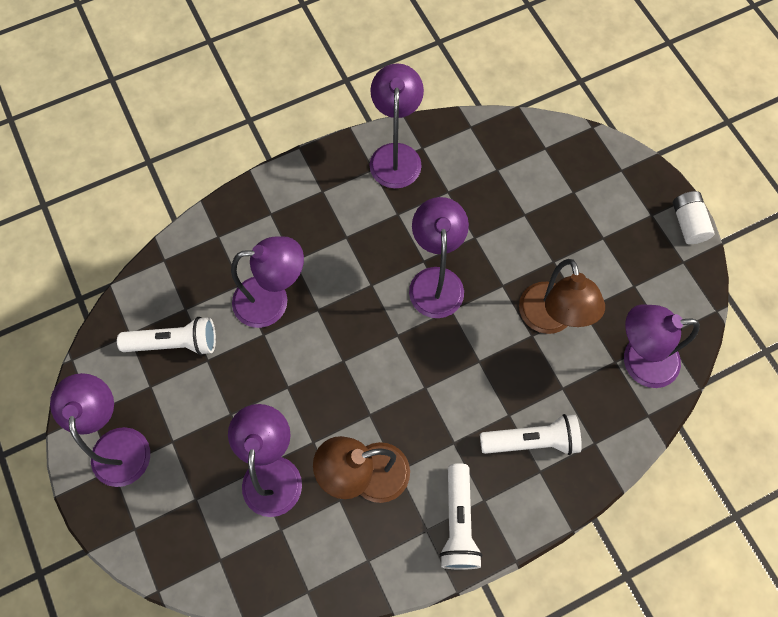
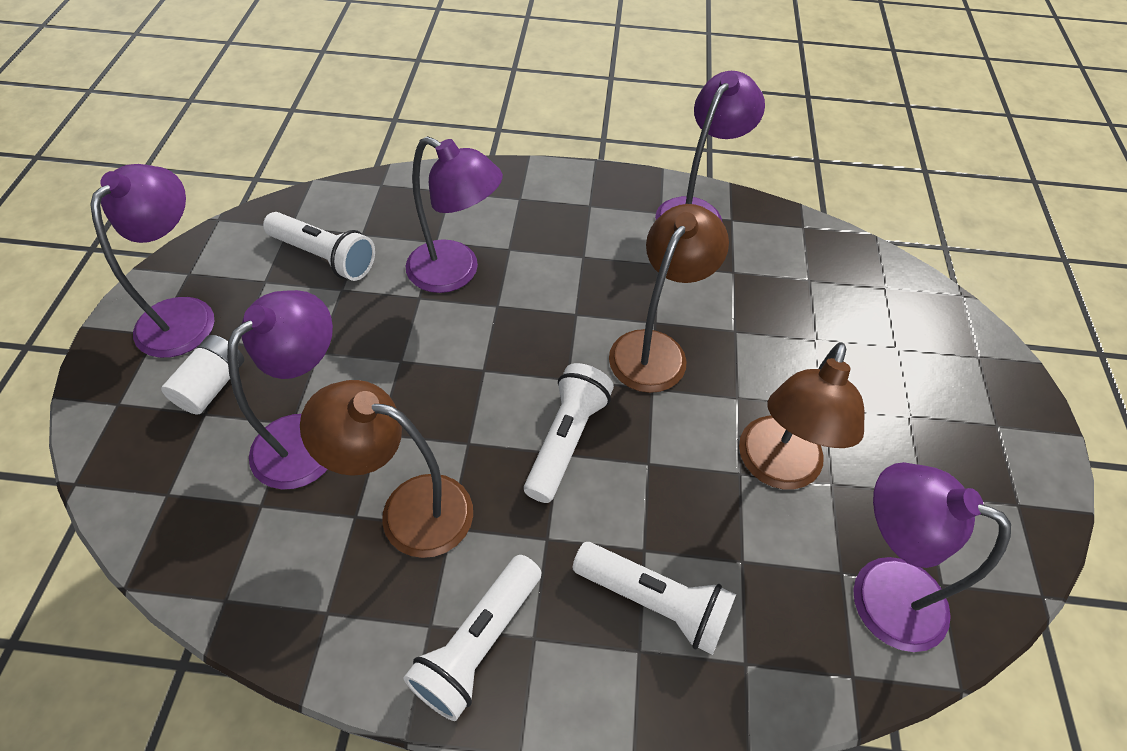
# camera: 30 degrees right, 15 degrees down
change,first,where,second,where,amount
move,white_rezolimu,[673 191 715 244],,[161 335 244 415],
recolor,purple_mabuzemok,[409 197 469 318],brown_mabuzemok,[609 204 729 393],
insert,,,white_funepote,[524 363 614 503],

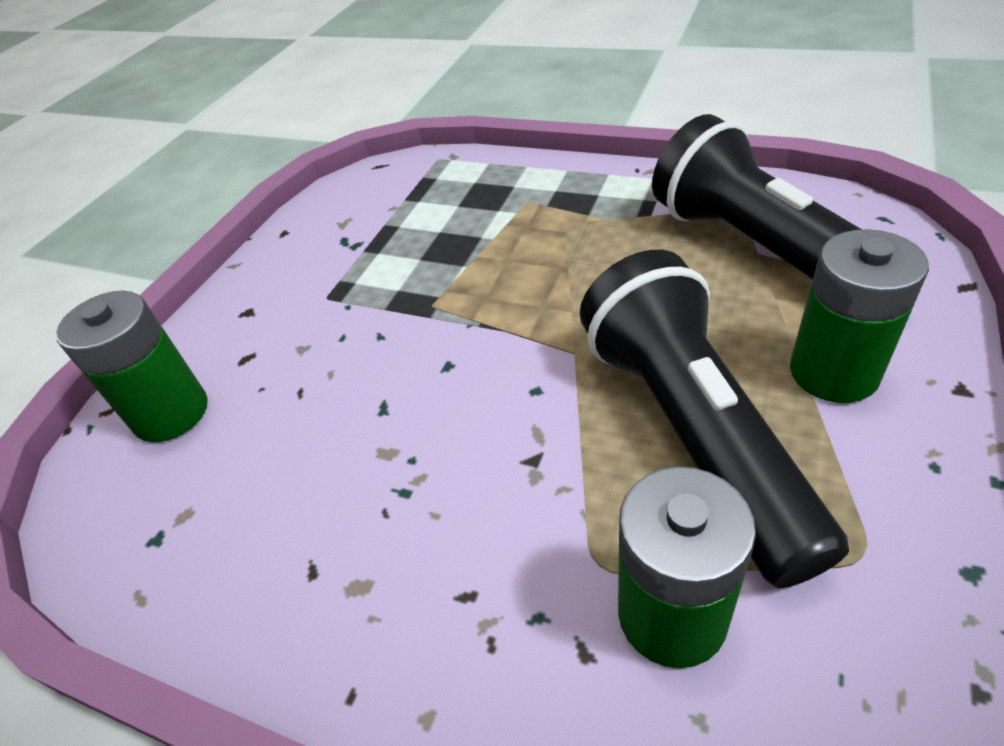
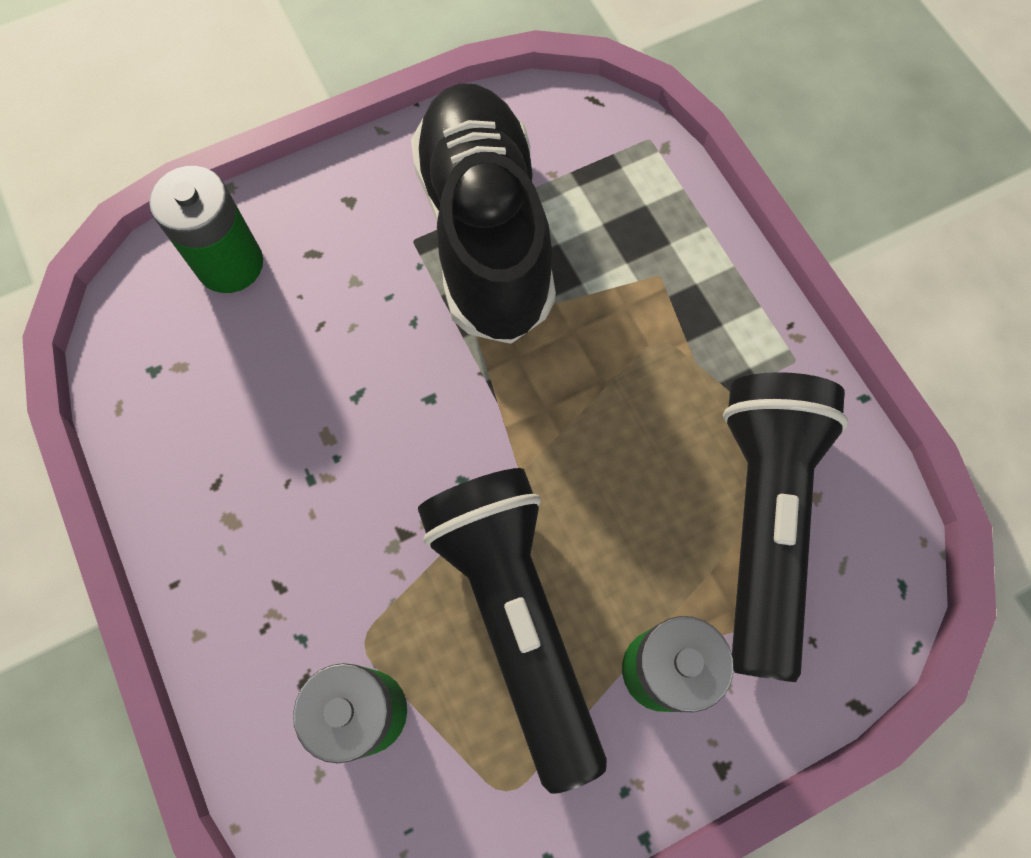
# camera: 35 degrees right, 25 degrees up
change,first,where,second,where,amount
rotate,black_funepote,[580 250 849 588],,[418 468 607 794],45 degrees counterclockwise
insert,,,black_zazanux,[411 83 556 344],

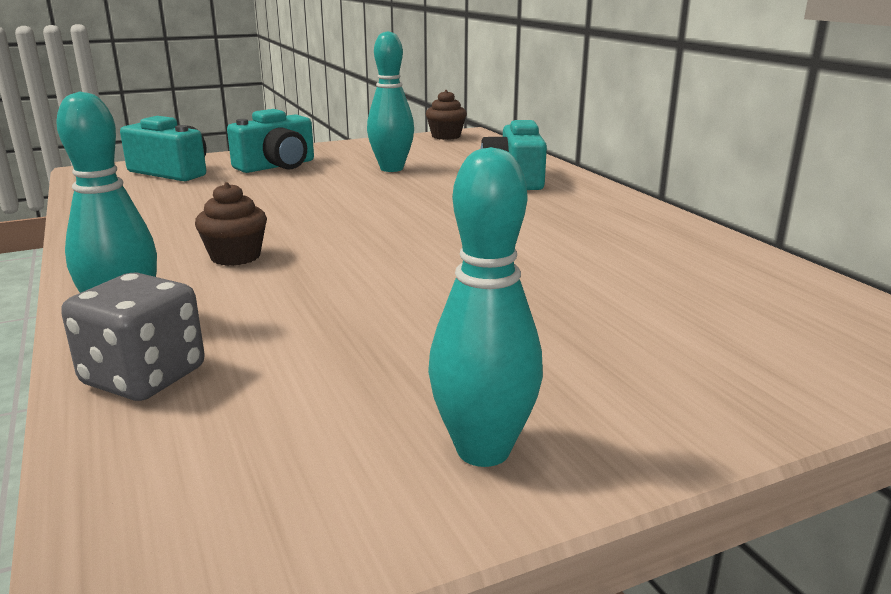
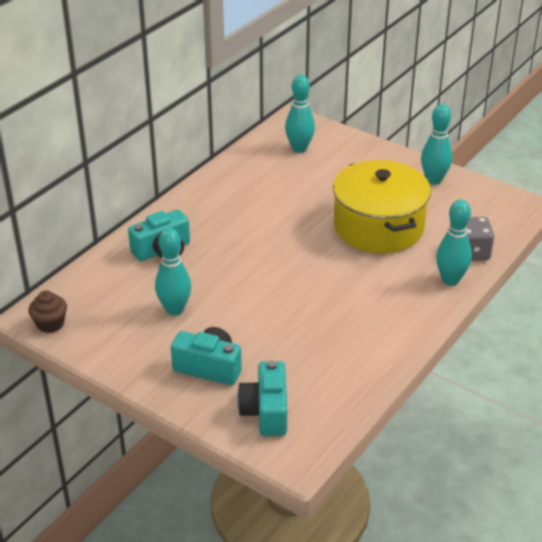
# camera: 120 degrees left, 15 degrees up
change,first,where,second,where,amount
delete,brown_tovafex,[195 182 267 266],,,
insert,,,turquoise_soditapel,[285 75 315 153],
insert,,,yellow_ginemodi,[333 160 431 253],

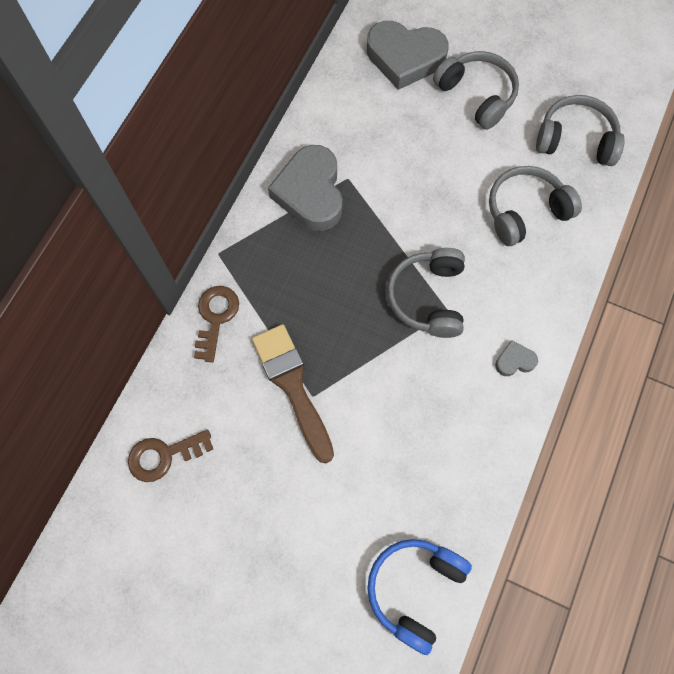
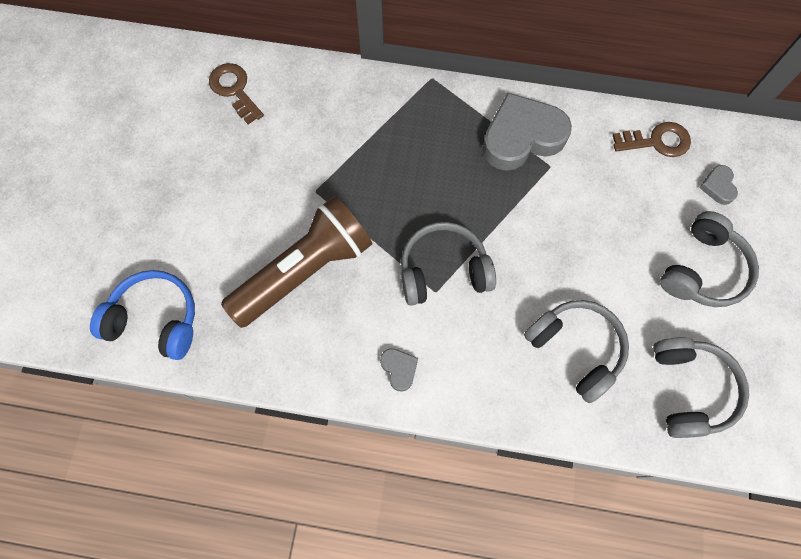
# camera: 75 degrees right, 0 degrees up
change,first,where,second,where,amount
resize,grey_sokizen,[367 21 449 90],,[699 165 738 205],x0.44
move,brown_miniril,[194 286 239 362],,[613 122 691 157],
delete,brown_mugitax,[252 324 334 464],,,
insert,,,brown_funepote,[221 196 373 328],

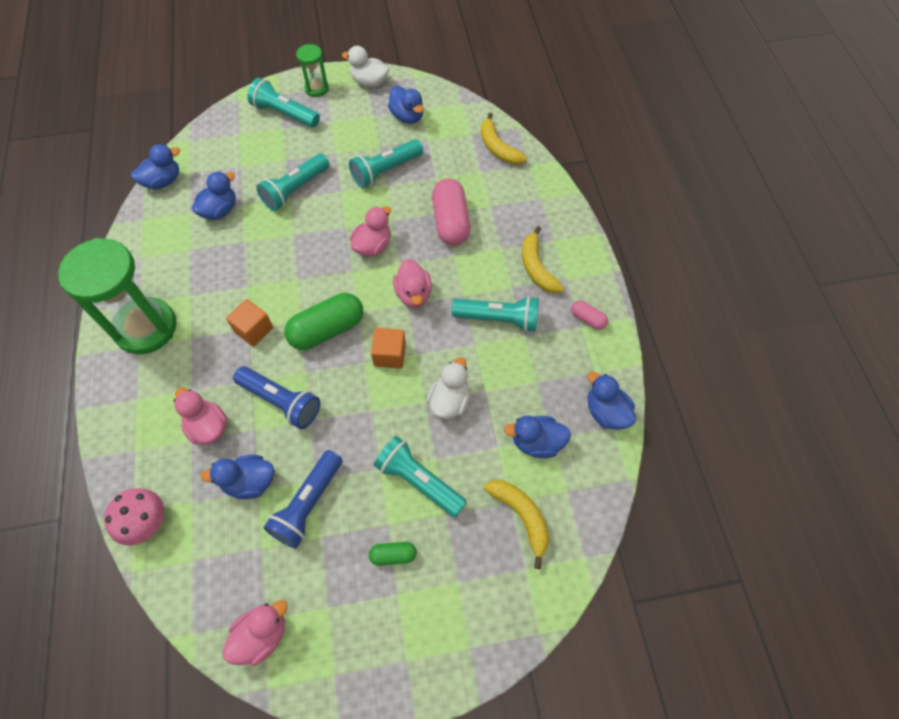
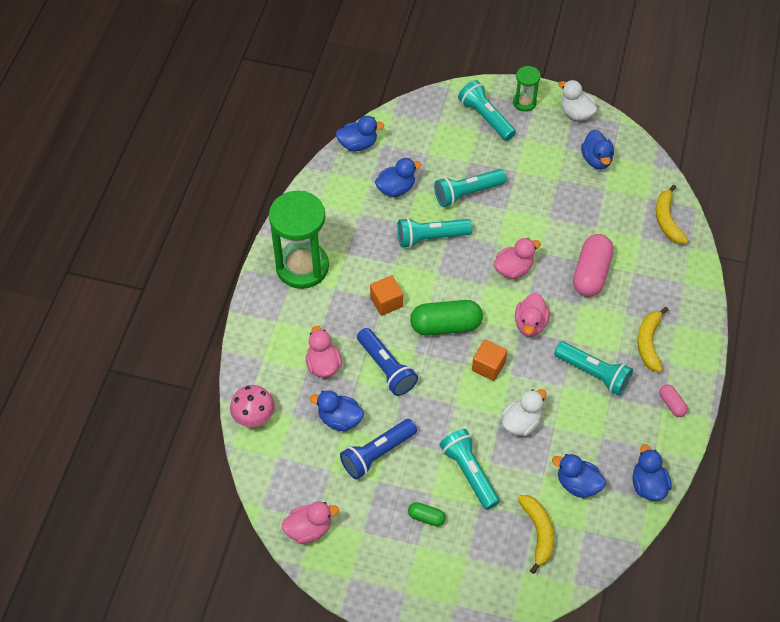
# camera: 25 degrees right, 5 degrees down
change,first,where,second,where,amount
move,turquoise_funepote,[349 139 423 188],,[397 217 472 248],

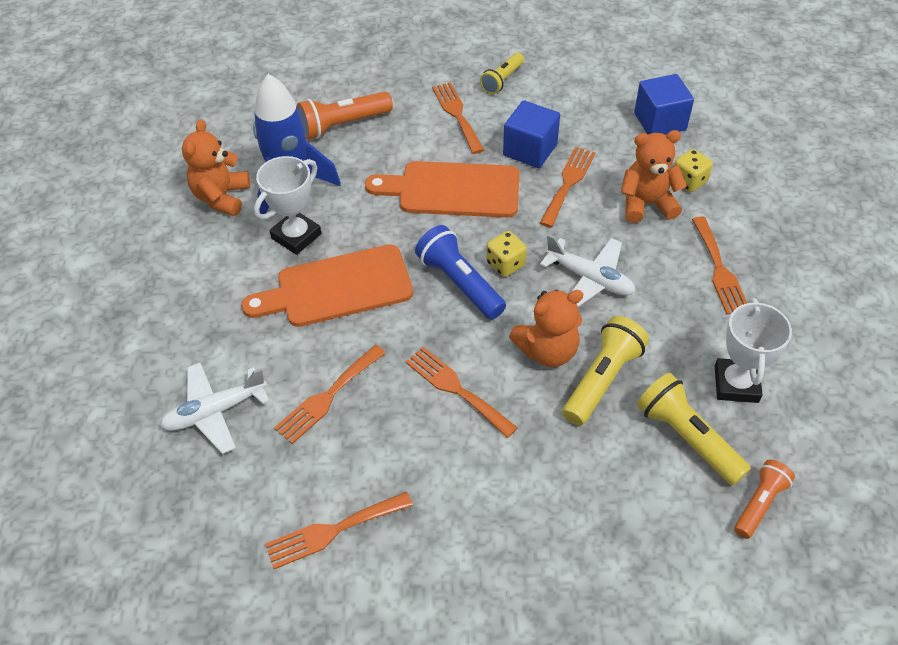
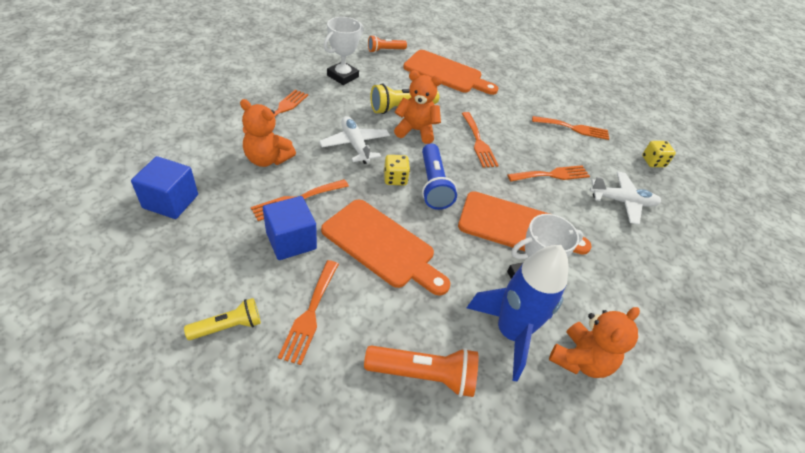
# camera: 155 degrees left, 5 degrees down
change,first,where,second,where,amount
move,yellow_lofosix,[674 149 713 192],,[642 141 676 167],
delete,yellow_funepote,[637 373 751 485],,,
insert,,,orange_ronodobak,[403 50 498 95],

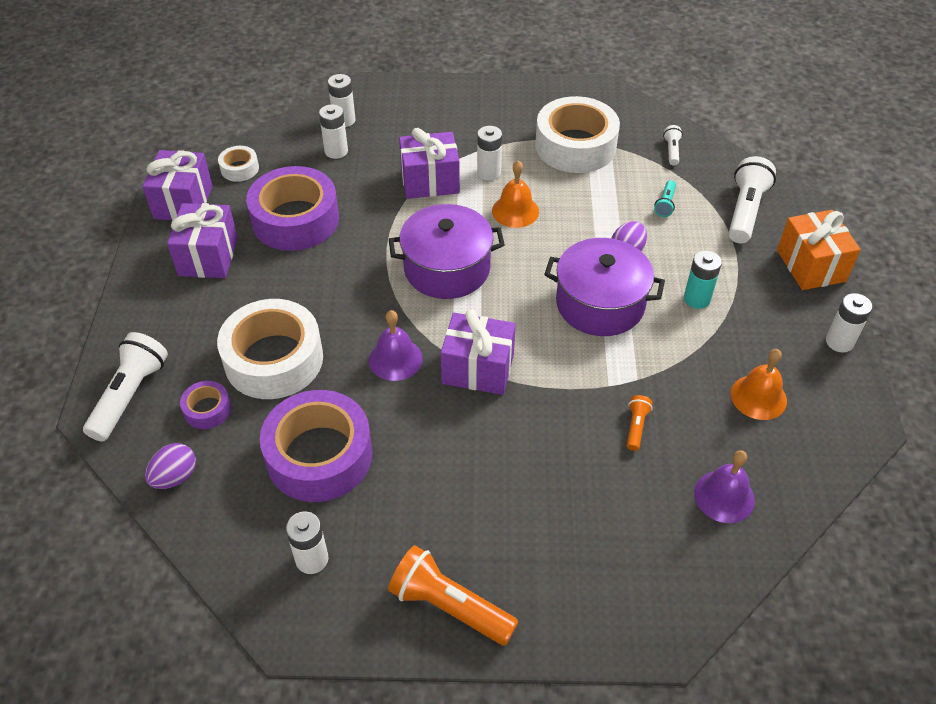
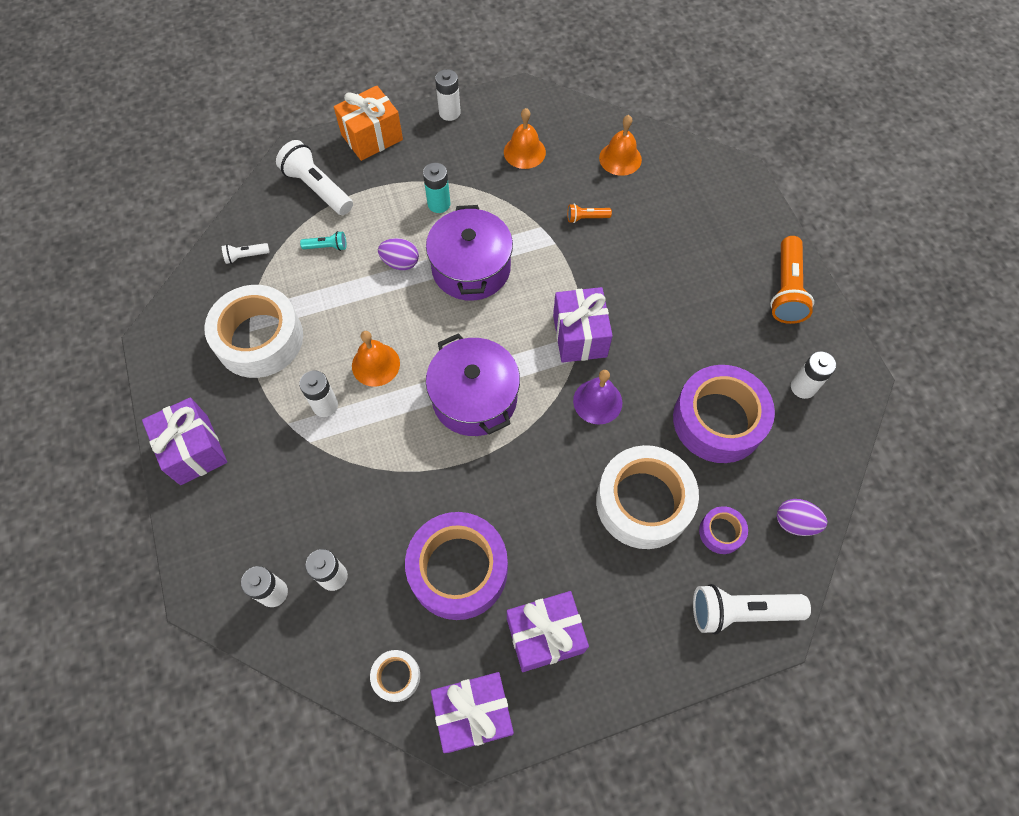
# camera: 110 degrees left, 15 degrees up
change,first,where,second,where,amount
move,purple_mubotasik,[399 128 460 199],,[142 397 227 485],
rotate,white_funepote,[729 156 776 243],,[276 140 353 215],45 degrees clockwise
recolor,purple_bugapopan,[694 450 755 523],orange_bugapopan,[599 115 642 176],

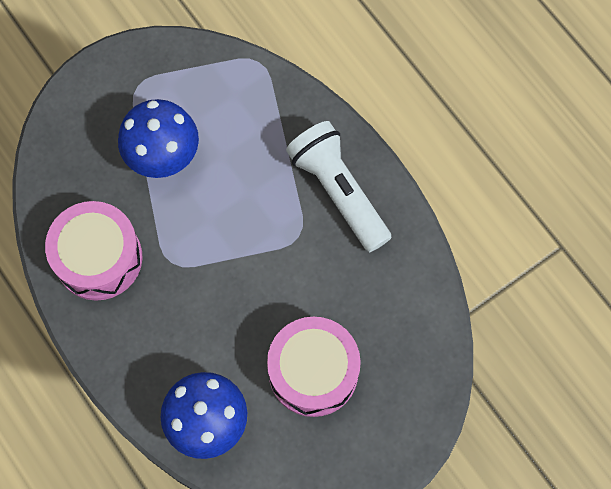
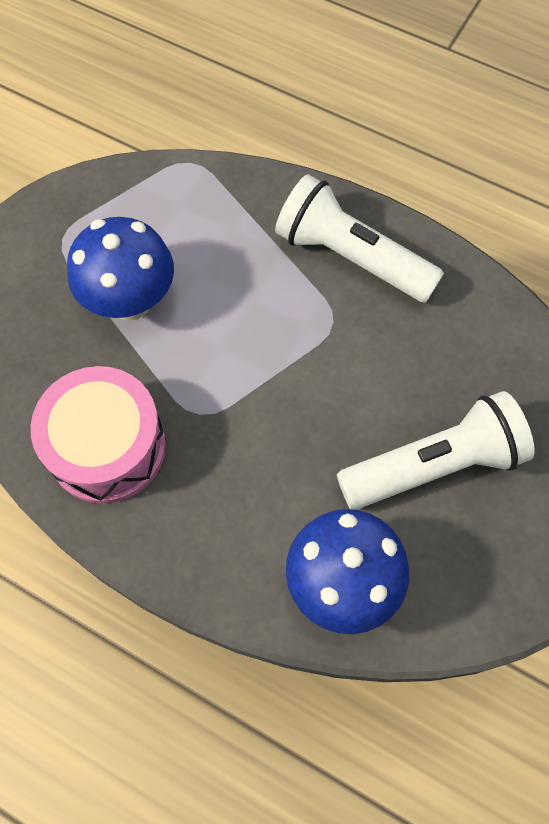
# camera: 25 degrees left, 5 degrees down
change,first,where,second,where,amount
replace,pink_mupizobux,[267 317 361 417],white_funepote,[337 391 535 510],

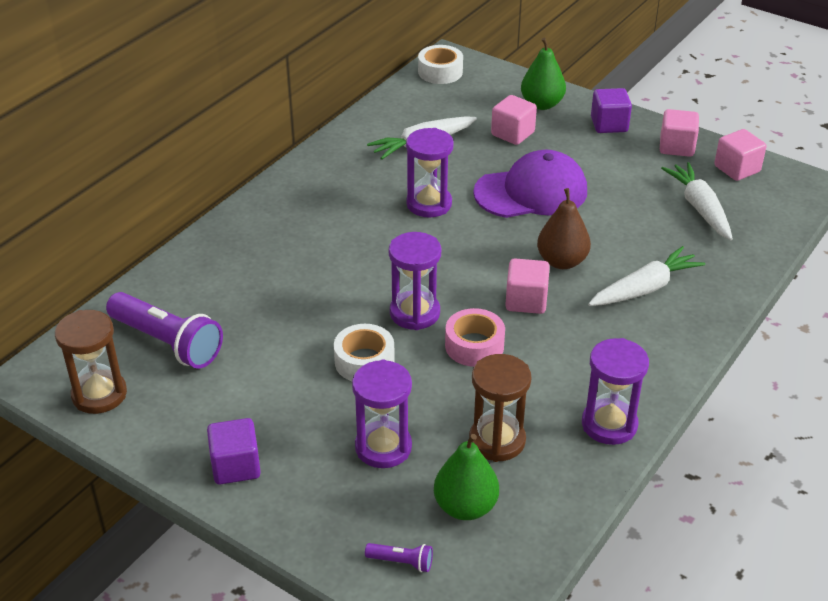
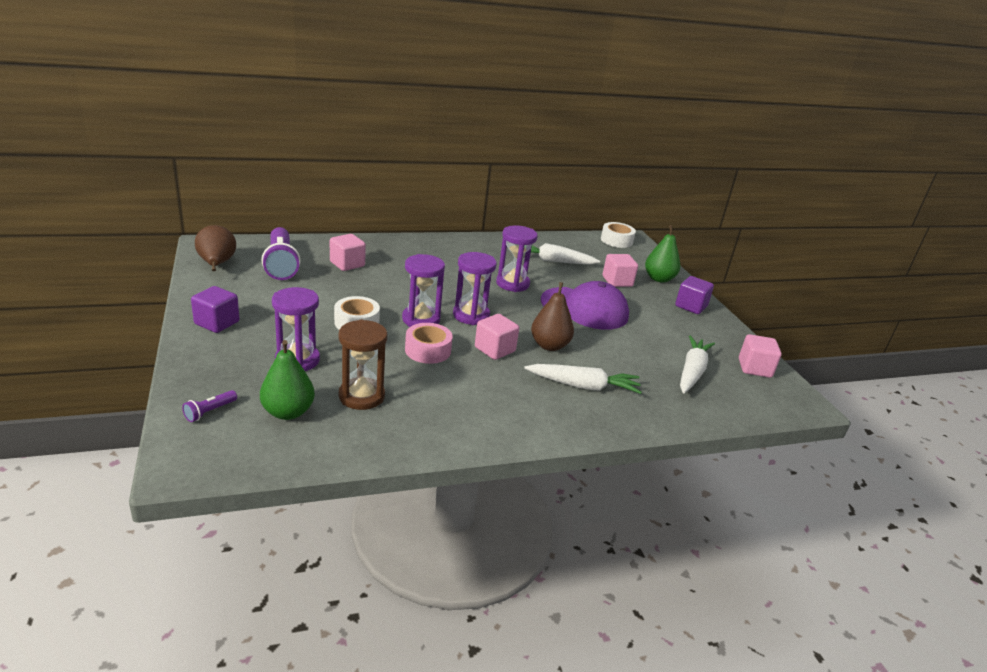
# camera: 35 degrees right, 10 degrees down
change,first,where,second,where,amount
move,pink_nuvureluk,[660 109 699 157],,[330 234 366 271],
replace,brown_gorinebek,[55 310 127 414],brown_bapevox,[195 225 236 271],
move,purple_gorinebek,[582 338 649 445],,[453 252 497 325],
rotate,purple_funepote,[365 543 433 572],,[182 390 237 422],75 degrees clockwise

